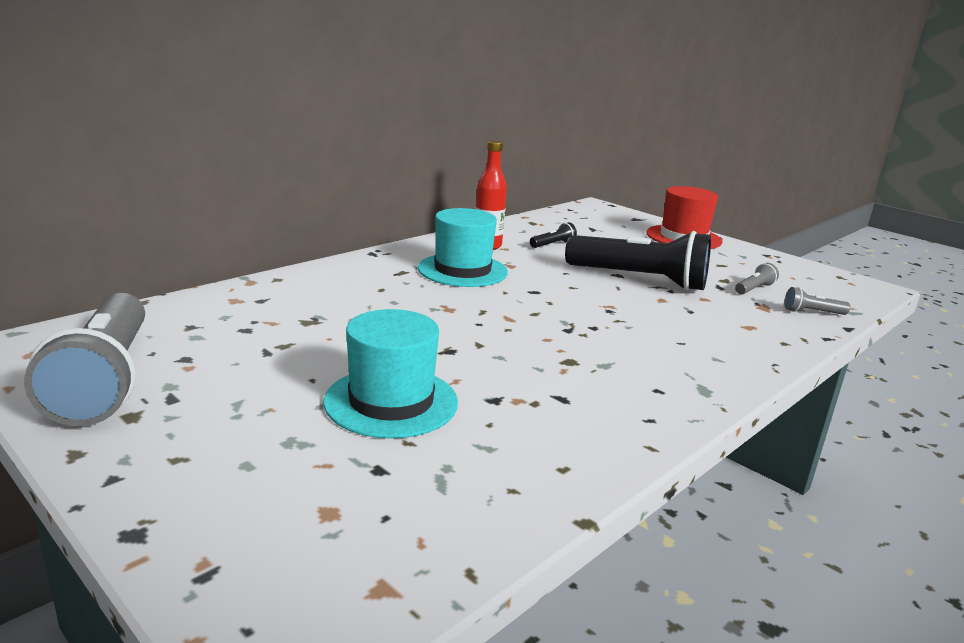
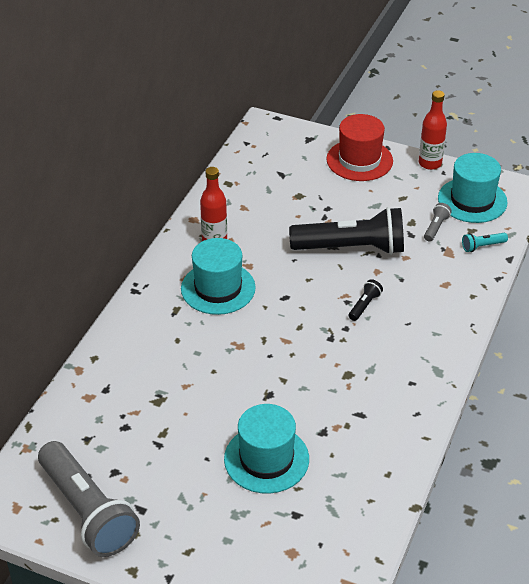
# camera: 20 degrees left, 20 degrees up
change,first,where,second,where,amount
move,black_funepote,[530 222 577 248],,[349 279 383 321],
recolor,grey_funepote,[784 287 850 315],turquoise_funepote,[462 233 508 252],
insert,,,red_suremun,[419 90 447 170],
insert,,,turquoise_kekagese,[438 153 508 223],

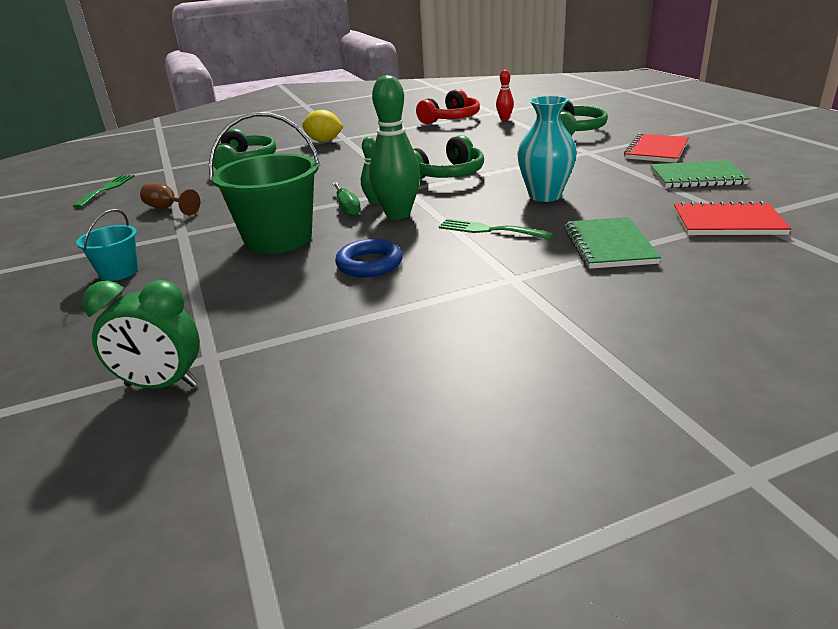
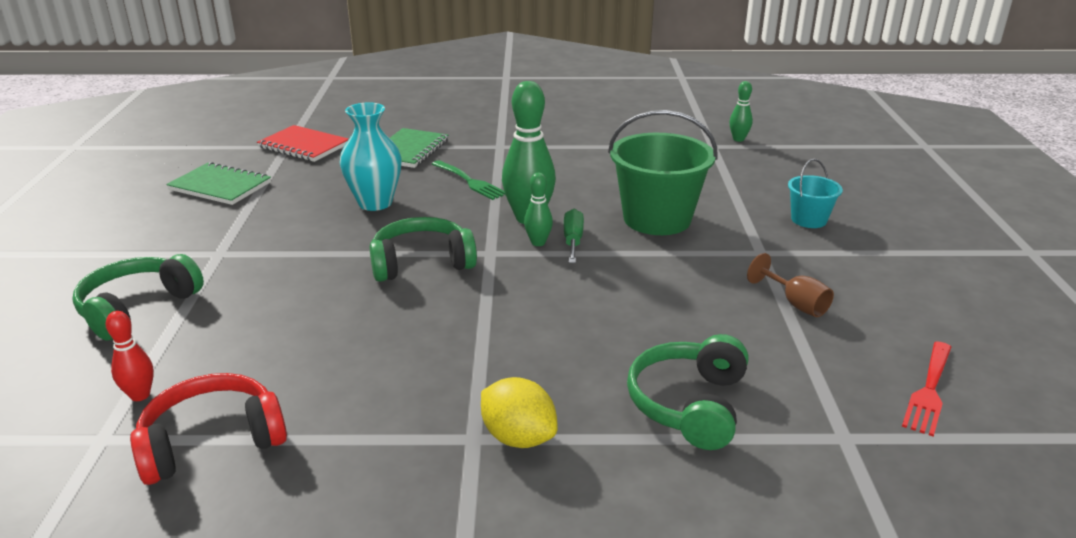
# camera: 160 degrees left, 0 degrees up
change,first,where,second,where,amount
delete,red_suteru,[624 133 689 163],,,
recolor,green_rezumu,[73 175 134 208],red_rezumu,[902 341 952 437],
delete,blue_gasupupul,[335 239 403 277],,,
replace,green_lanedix,[82 280 200 389],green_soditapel,[729 81 753 142],

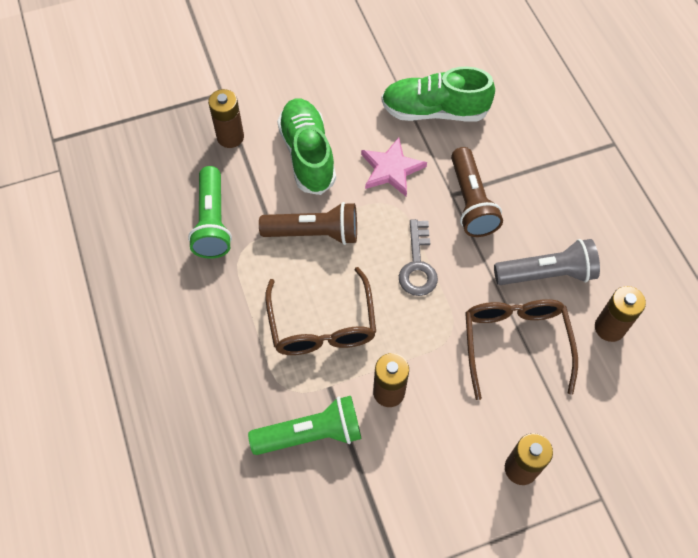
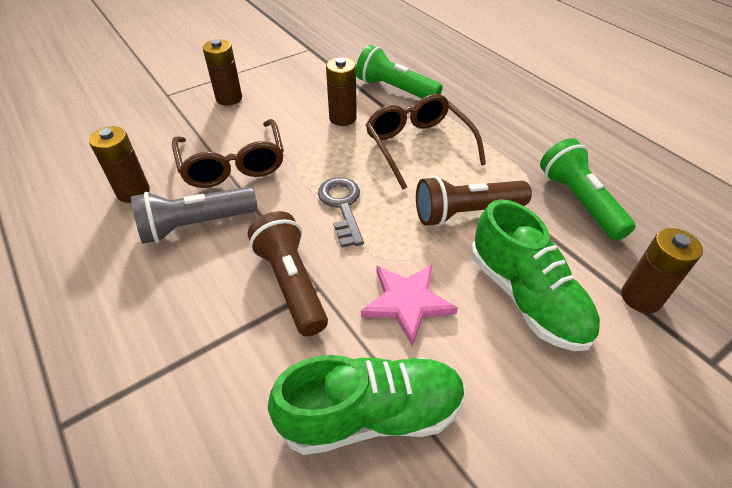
# camera: 165 degrees right, 15 degrees down
change,first,where,second,where,amount
rotate,green_funepote,[248 396 361 455],,[356 45 442 98],60 degrees clockwise

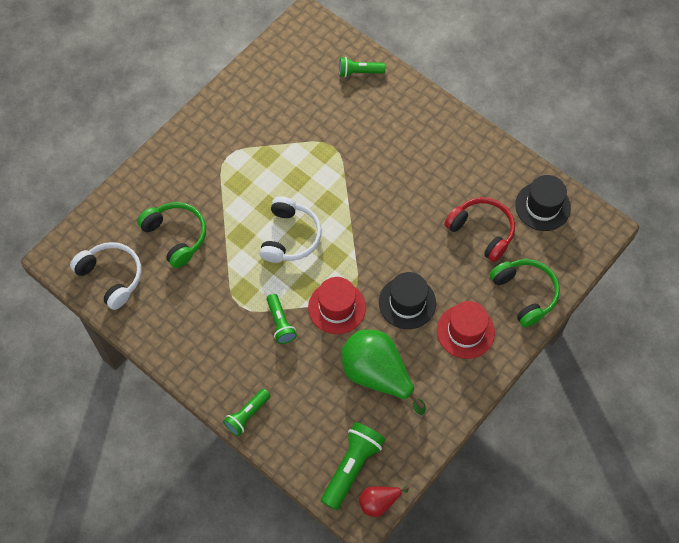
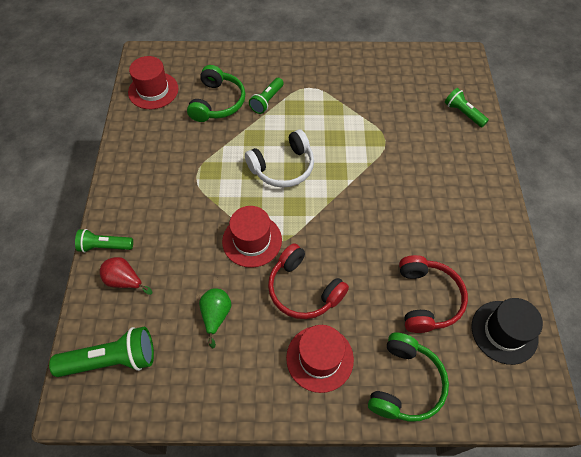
# camera: 50 degrees right, 5 degrees down
change,first,where,second,where,amount
replace,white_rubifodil,[70 242 142 310],red_kekagese,[128 56 178 109],
replace,black_kekagese,[379 272 436 329],red_rubifodil,[268 243 349 319],
move,green_funepote,[267 294 297 344],,[249 78 284 114],
resize,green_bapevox,[341 330 426 415],,[199 288 231 348],x0.50
move,red_bapevox,[359 486 409 517],,[100 257 152 295],

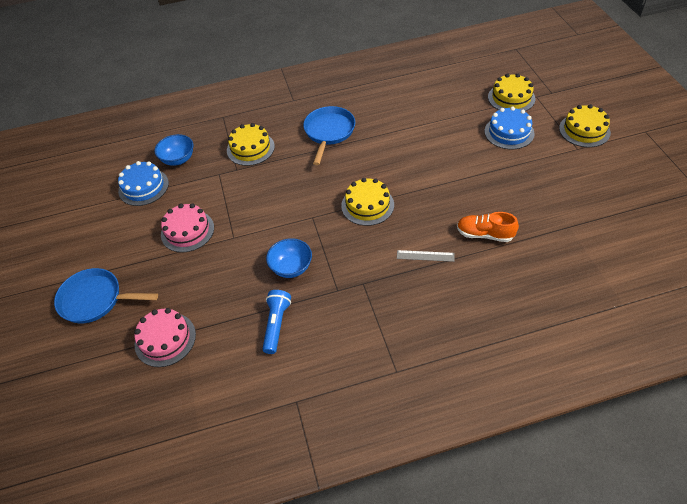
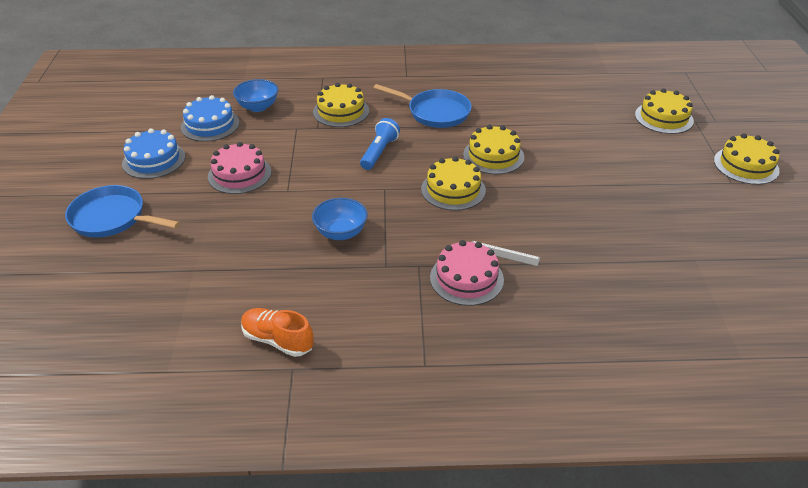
# camera: 10 degrees right, 10 degrees down
change,first,where,second,where,amount
rotate,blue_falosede,[303 106 355 165],,[374 84 472 128],90 degrees clockwise
move,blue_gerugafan,[484 107 535 150],,[122 128 185 179],
move,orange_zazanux,[457 212 519 242],,[241 308 314 357],
move,blue_funepote,[263 290 291 354],,[360 118 400 170],
move,pink_gerugafan,[134 308 196 367],,[430 240 504 306],
insert,,,yellow_gerugafan,[463 125 524 174],

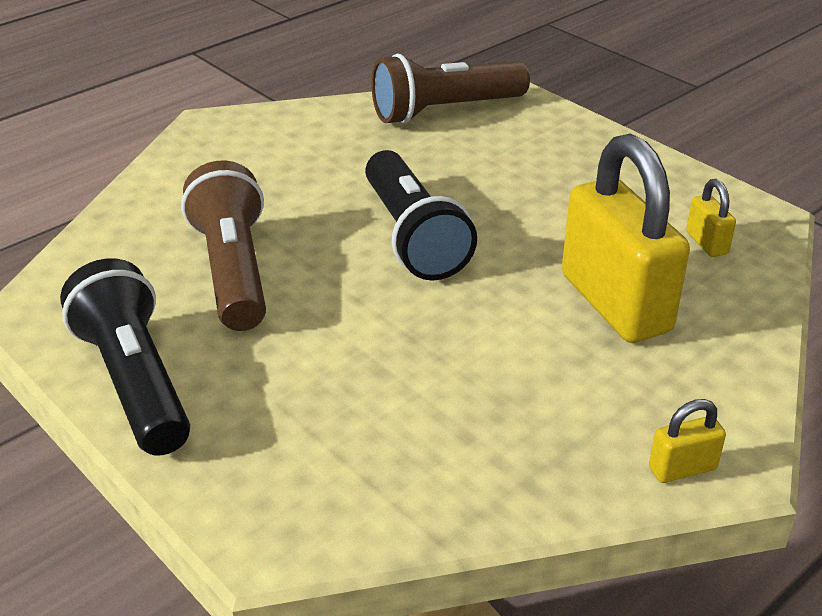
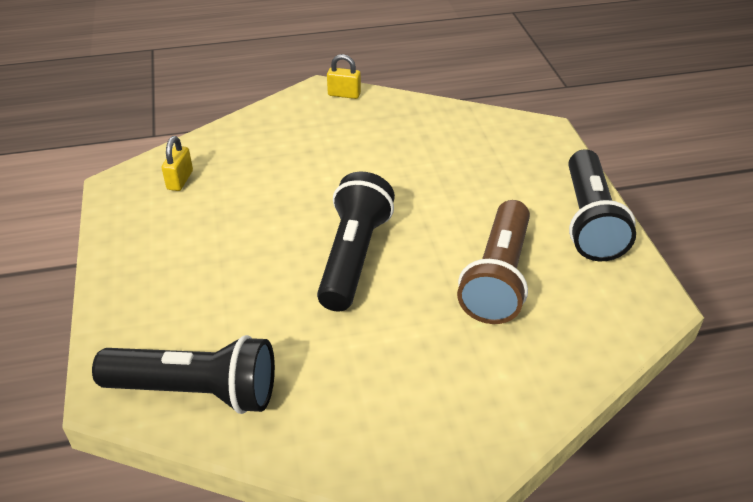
# camera: 150 degrees left, 5 degrees up
change,first,where,second,where,amount
recolor,brown_funepote,[371 53 530 124],black_funepote,[92 335 275 414],
delete,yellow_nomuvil,[562 133 690 343],,,

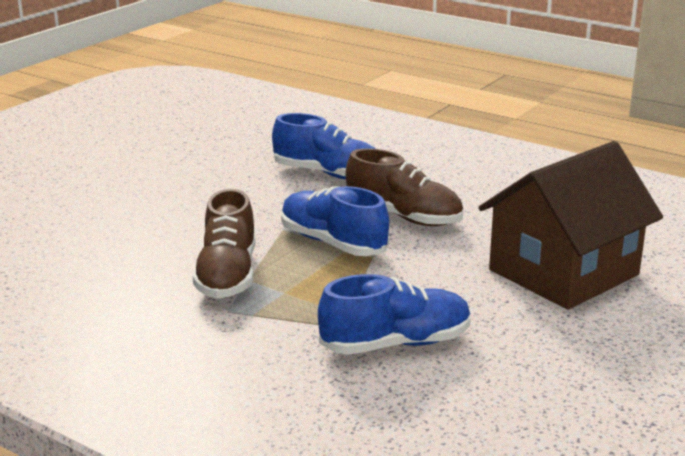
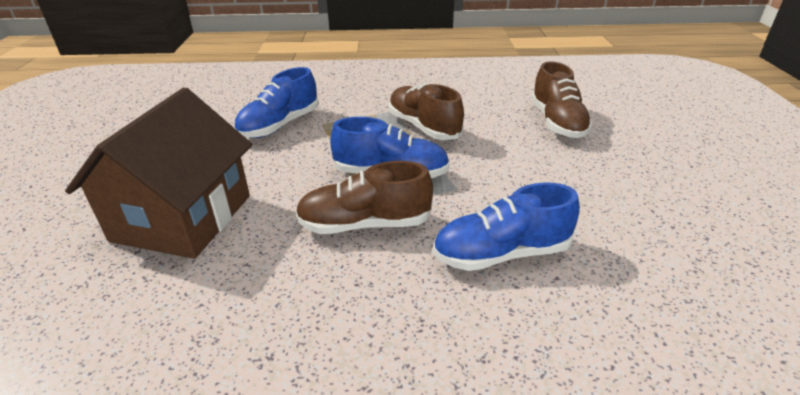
# camera: 145 degrees right, 10 degrees up
change,first,where,second,where,amount
insert,,,brown_zazanux,[531 61 593 138],

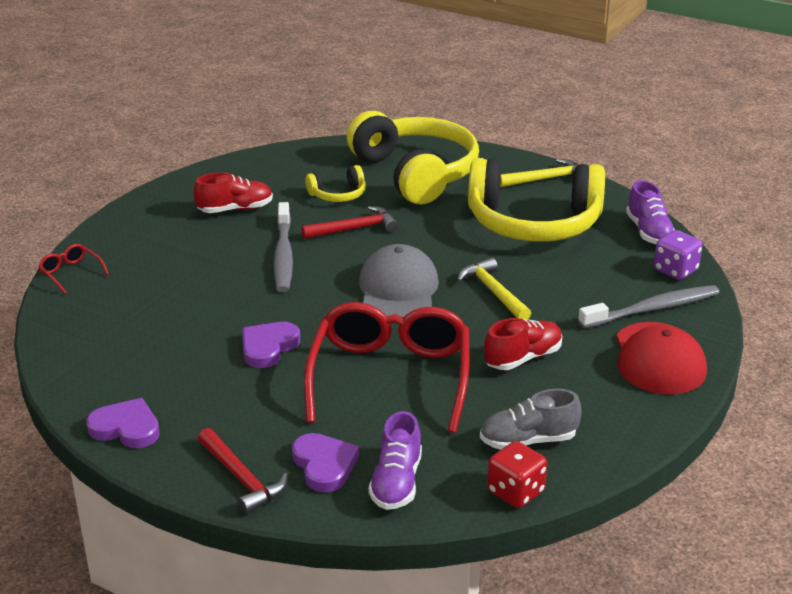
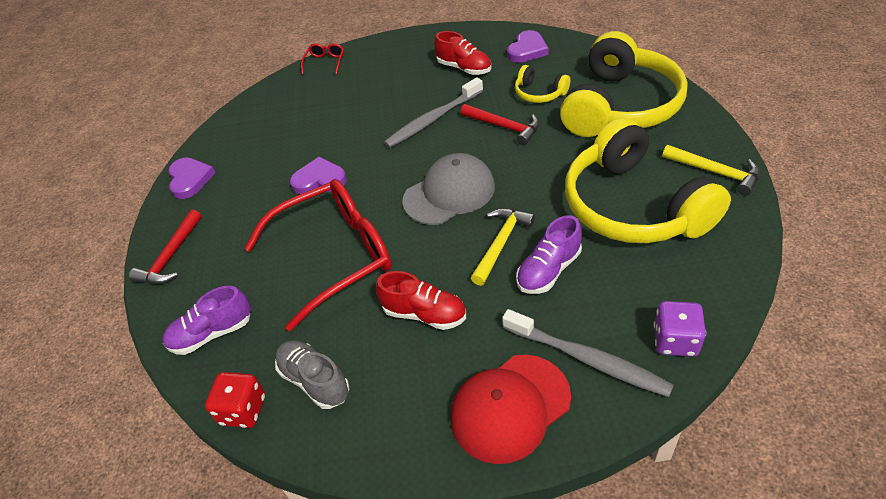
# camera: 60 degrees right, 15 degrees up
change,first,where,second,where,amount
move,purple_zazanux,[626 180 675 244],,[516 215 582 294],
move,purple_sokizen,[292 433 359 493],,[507 30 549 63],

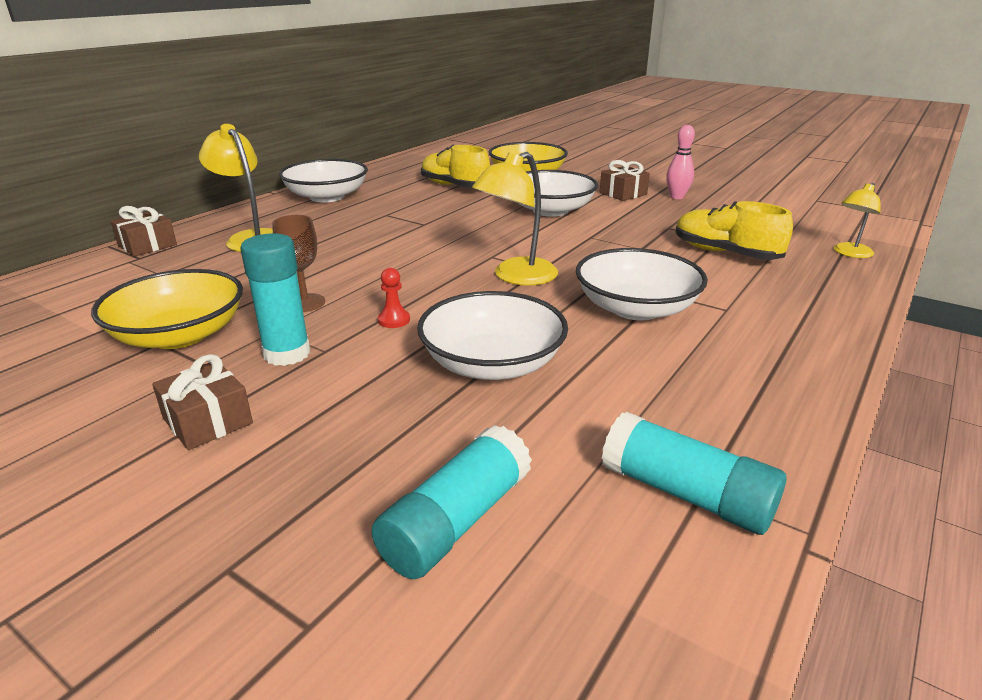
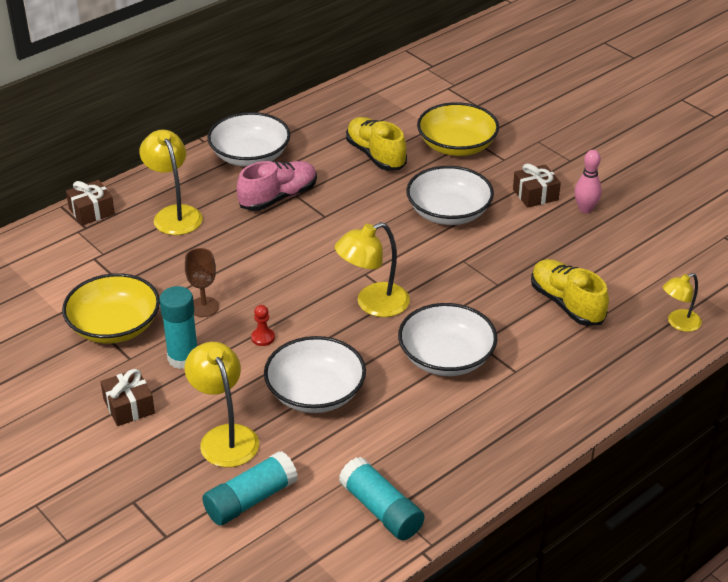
# camera: 15 degrees right, 10 degrees up
change,first,where,second,where,amount
insert,,,pink_zazanux,[237 161 317 211],
insert,,,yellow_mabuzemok,[185 342 259 467],

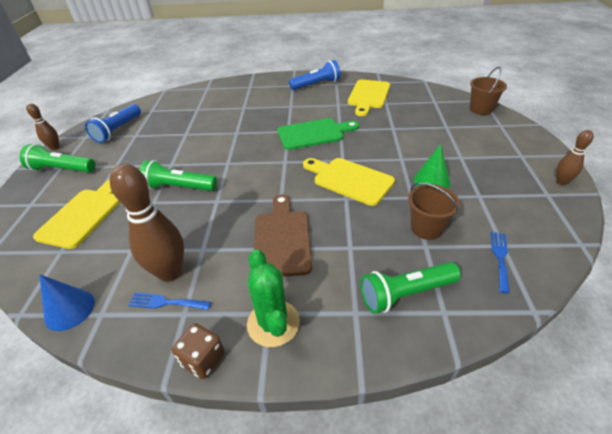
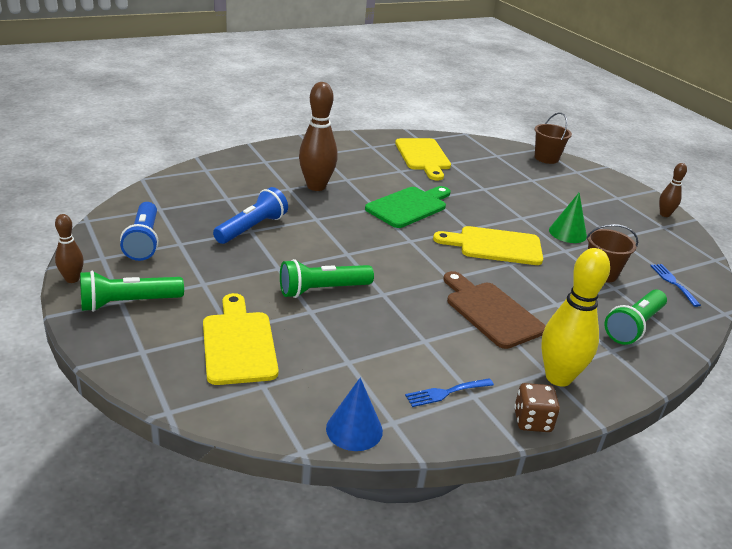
# camera: 35 degrees left, 10 degrees down
change,first,where,second,where,amount
move,blue_funepote,[289 60 341 90],,[213 187 288 244],
move,brown_soditapel,[110 164 184 282],,[299 82 337 191],
replace,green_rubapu,[247 249 300 347],yellow_soditapel,[541 248 610 387],

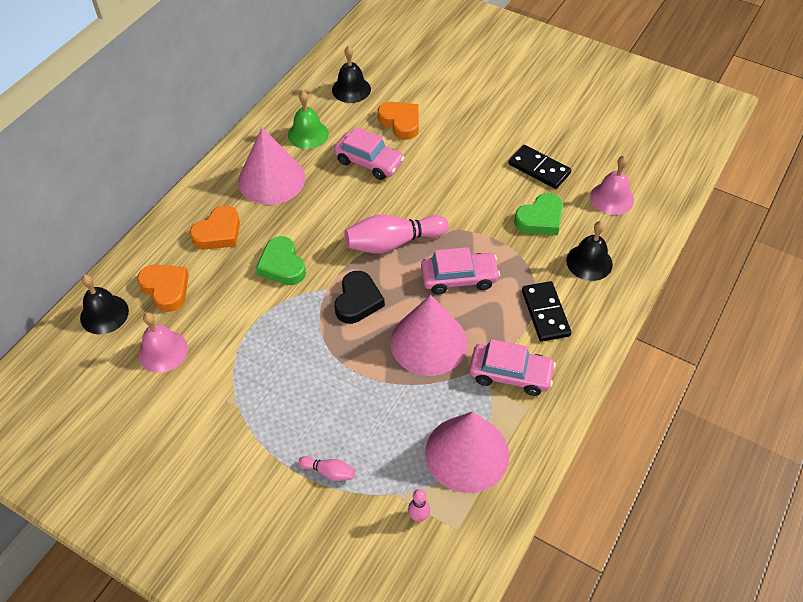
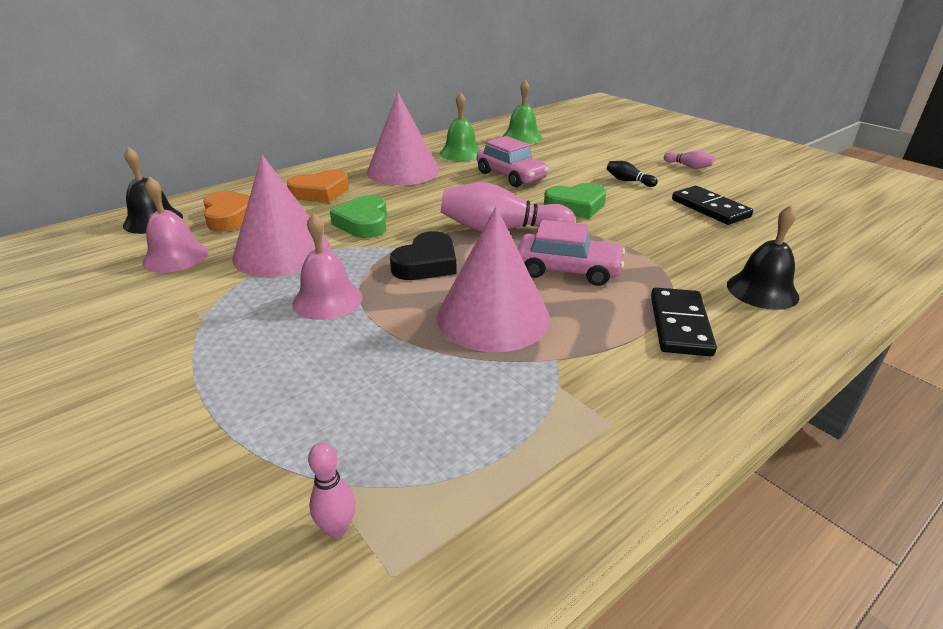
# camera: 20 degrees right, 20 degrees down
change,first,where,second,where,amount
recolor,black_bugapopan,[332 46 371 103],green_bugapopan,[502 80 542 144],
delete,orange_sokizen,[378 102 419 140],,,
move,pink_bugapopan,[590 156 634 215],,[292 213 363 320],
move,green_sokizen,[514 193 563 235],,[544 183 606 219],
delete,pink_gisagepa,[469 339 556 396],,,
move,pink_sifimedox,[425 411 509 493],,[232 155 331 277],
move,pink_soditapel,[299 456 355 481],,[664 150 715 169],
insert,,,black_soditapel,[607 161 658 187],

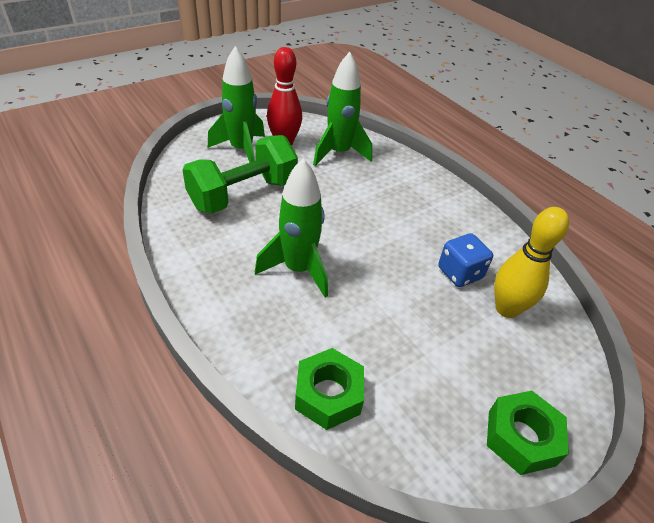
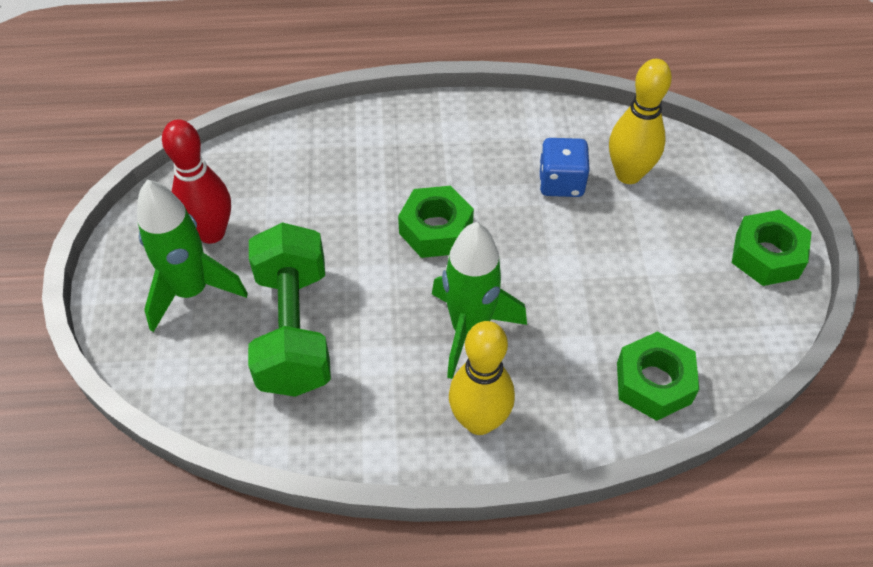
# camera: 55 degrees left, 10 degrees up
change,first,where,second,where,amount
delete,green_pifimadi,[313 52 372 166],,,
insert,,,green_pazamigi,[398 186 474 258],
insert,,,yellow_soditapel,[449 321 515 435],

